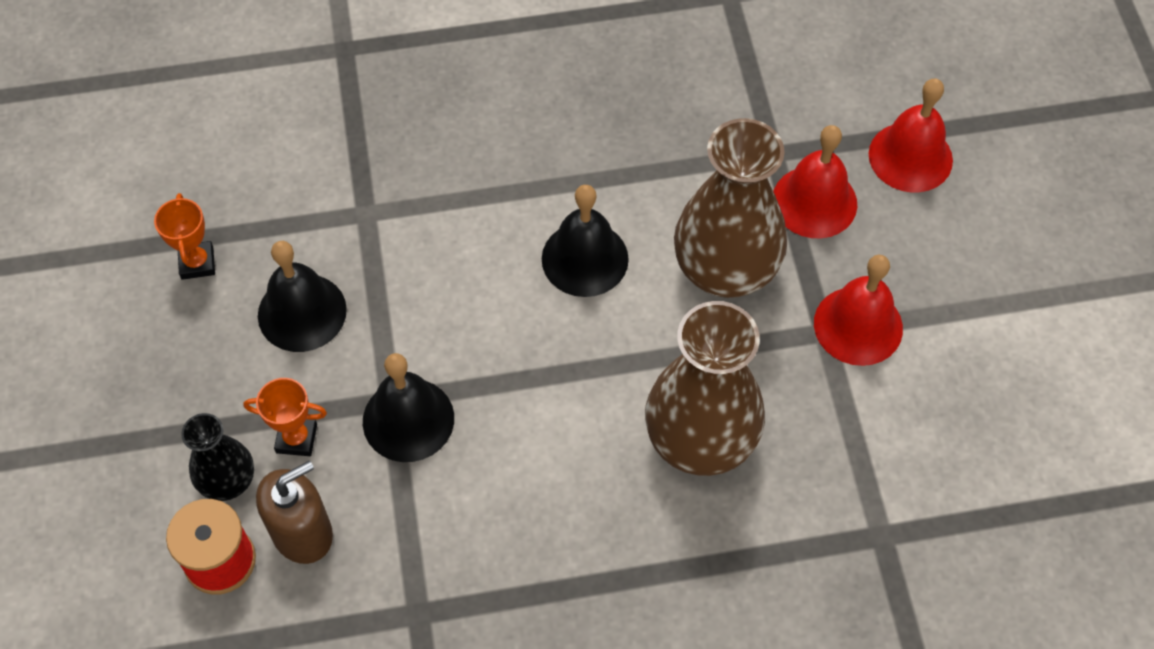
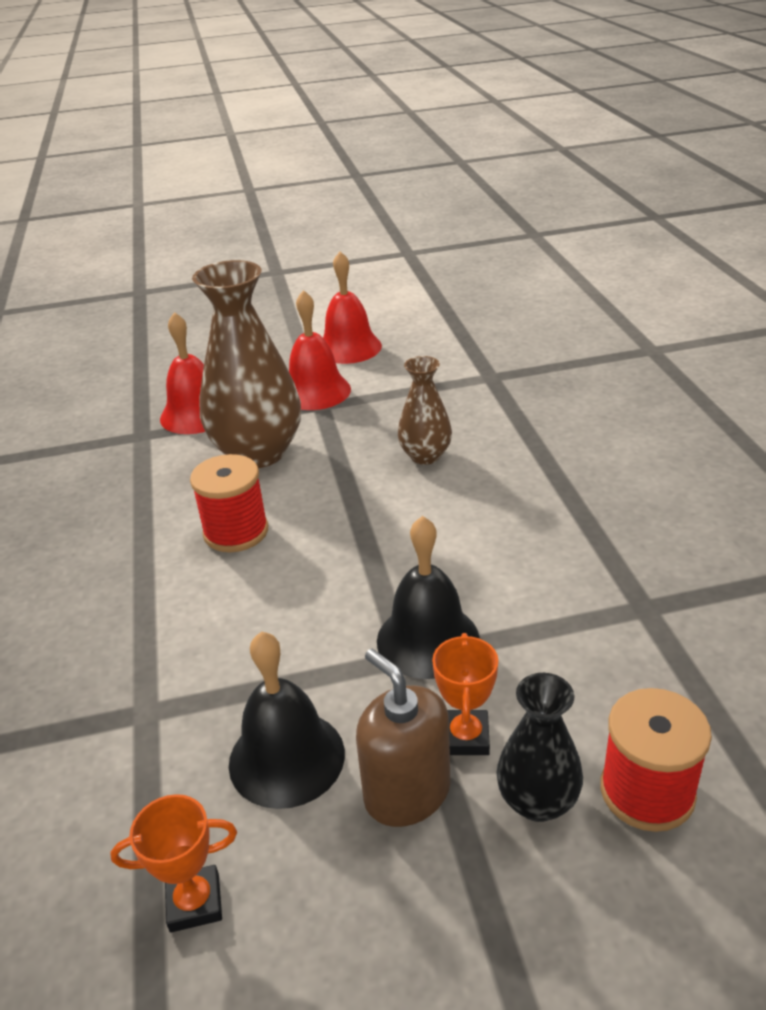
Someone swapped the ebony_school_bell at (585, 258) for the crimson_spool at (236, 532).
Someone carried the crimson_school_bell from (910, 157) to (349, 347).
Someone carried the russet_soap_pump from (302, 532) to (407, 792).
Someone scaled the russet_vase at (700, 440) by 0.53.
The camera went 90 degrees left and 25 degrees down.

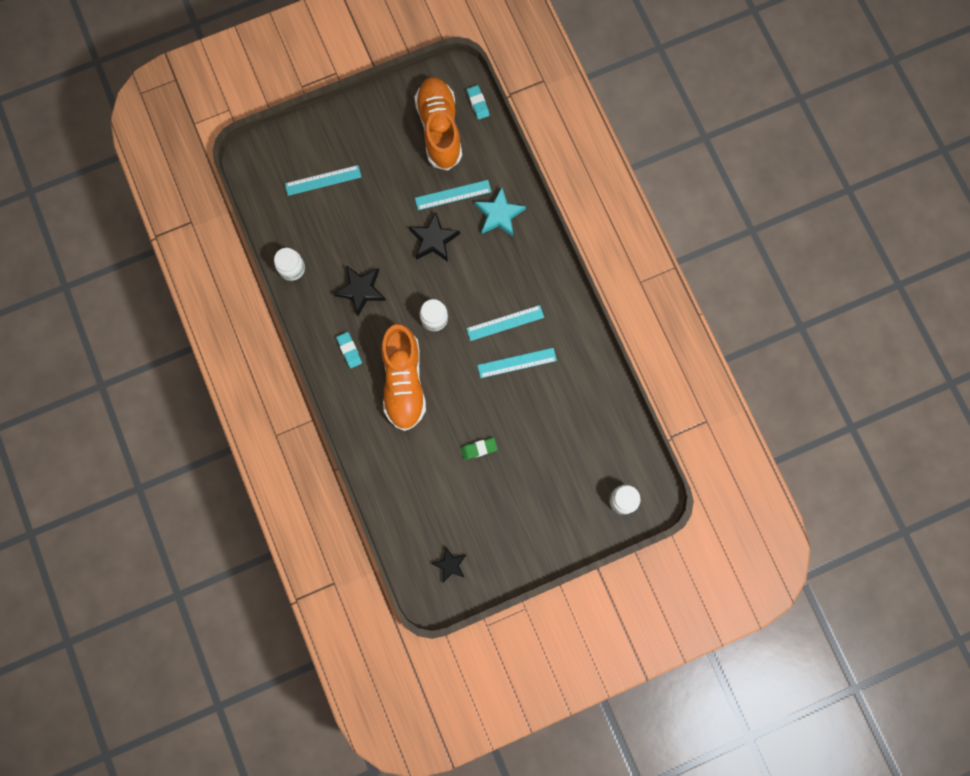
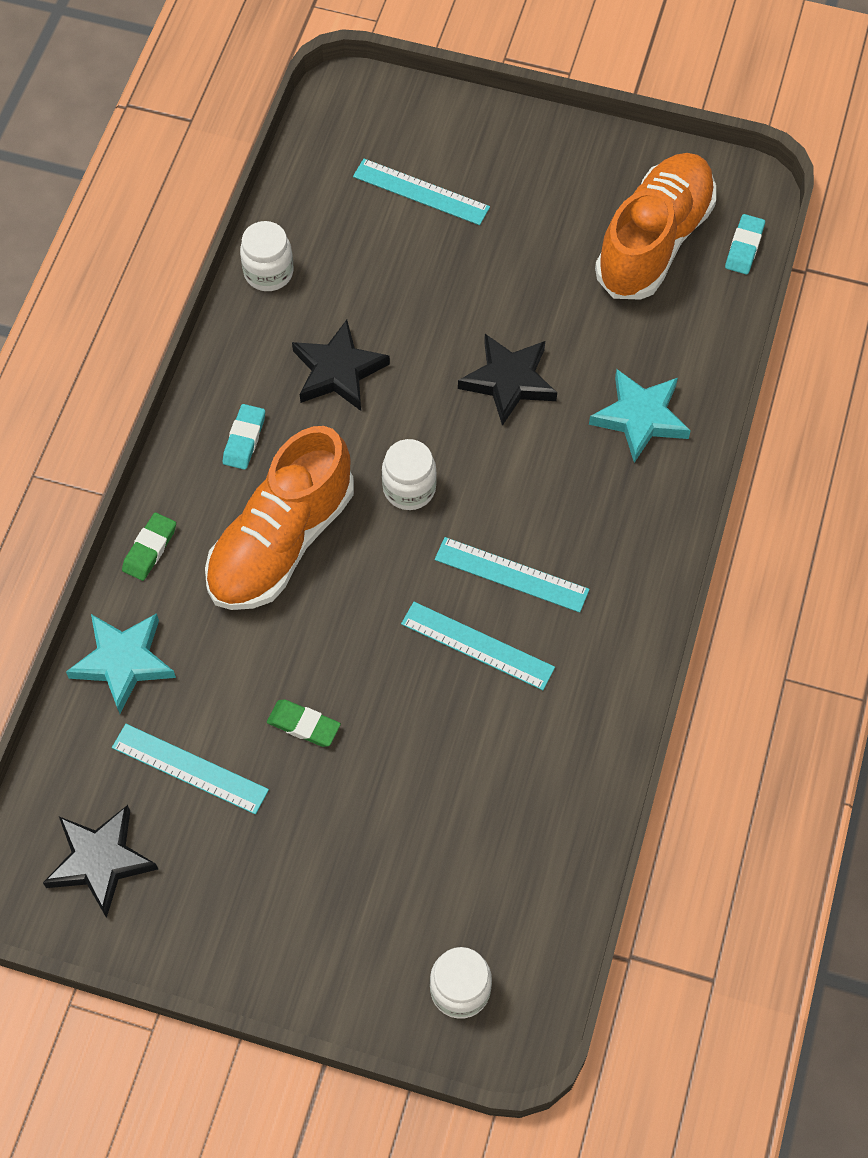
Someone scaled the ebony_five-pointed_star at (450, 565) by 1.51.
Someone put down the teal_five-pointed_star at (123, 662).
Someone carried the teal_measuring_stick from (453, 195) to (190, 769).
Someone put down the green_gum_eraser at (149, 549).
The camera went 40 degrees right and 15 degrees down.

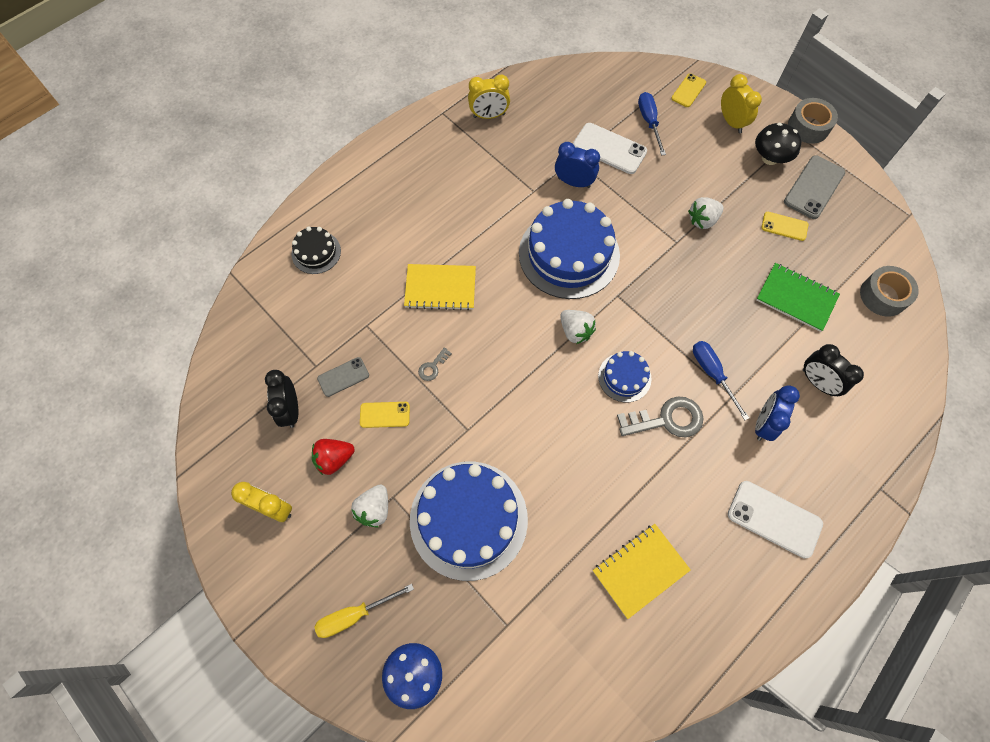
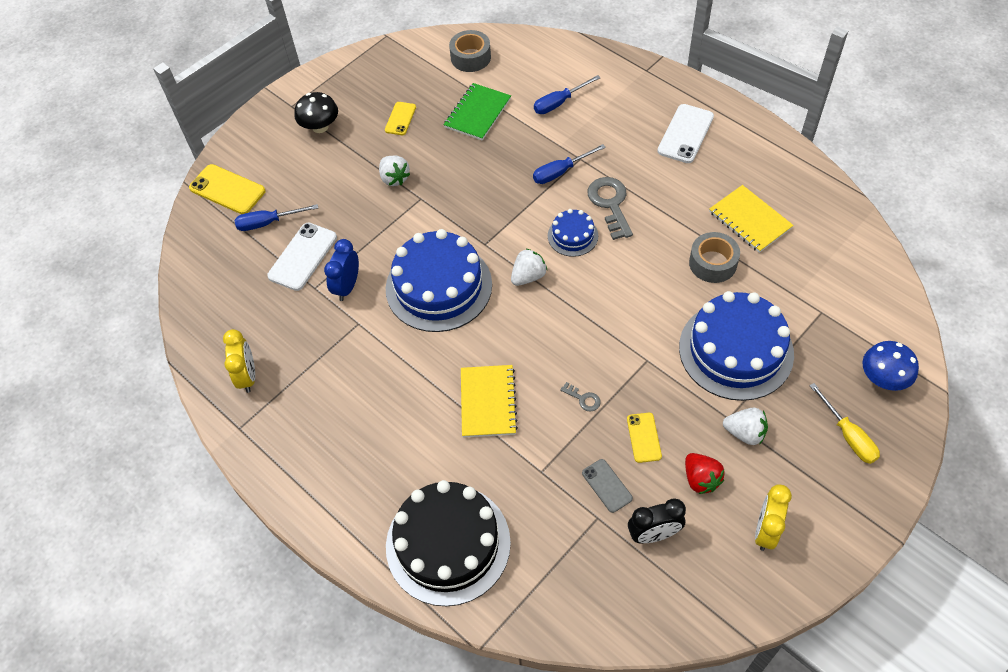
Someone scaled the golden_mobile_phone at (688, 90) by 1.67.
Someone scaled the ebony_gateau at (316, 252) by 2.05.
Someone swapped the ebony_bedside_clock at (817, 382) for the cobalt_hand_screwdriver at (559, 103).
Someone carried the grey_tape from (808, 127) to (712, 263).
Someone took away the golden_bedside_clock at (731, 122).
Someone took away the cobalt_bedside_clock at (764, 423).
Someone took away the grey_mobile_phone at (814, 187).
The camera went 90 degrees left and 10 degrees down.

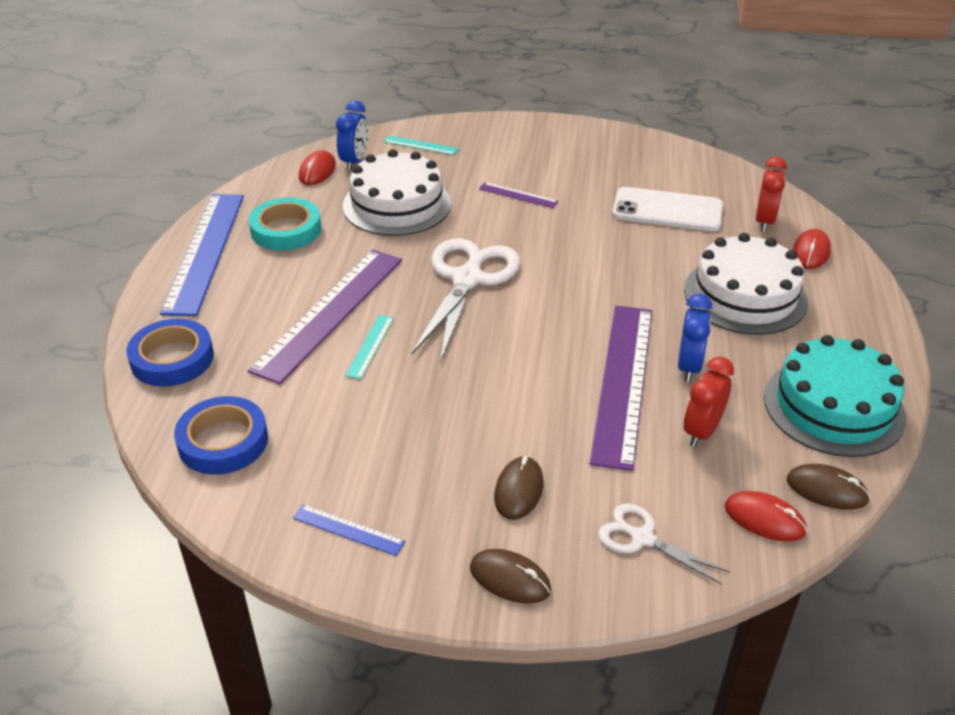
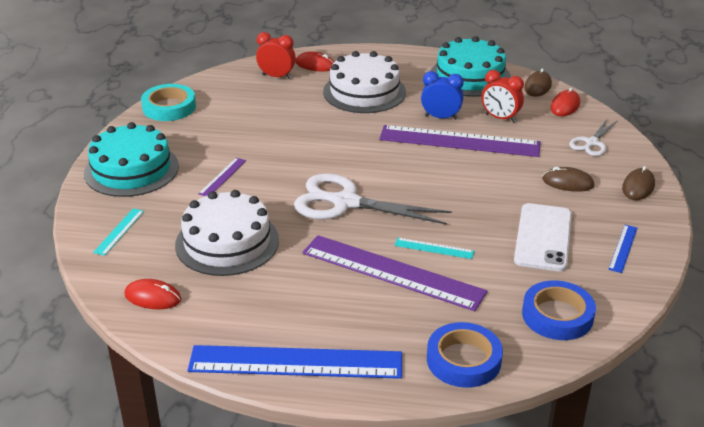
Someone put down the teal_gateau at (131, 169).
Someone carried the teal_tape from (286, 230) to (169, 107).
Someone carried the white_mobile_phone from (667, 210) to (543, 237).
Someone took away the cobalt_bedside_clock at (355, 162).
The camera went 90 degrees left and 5 degrees down.

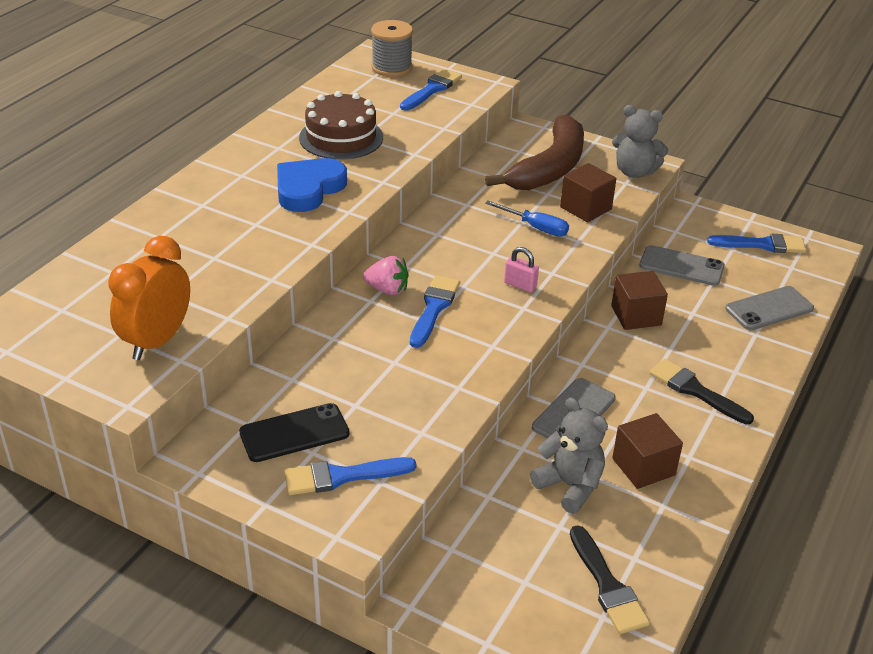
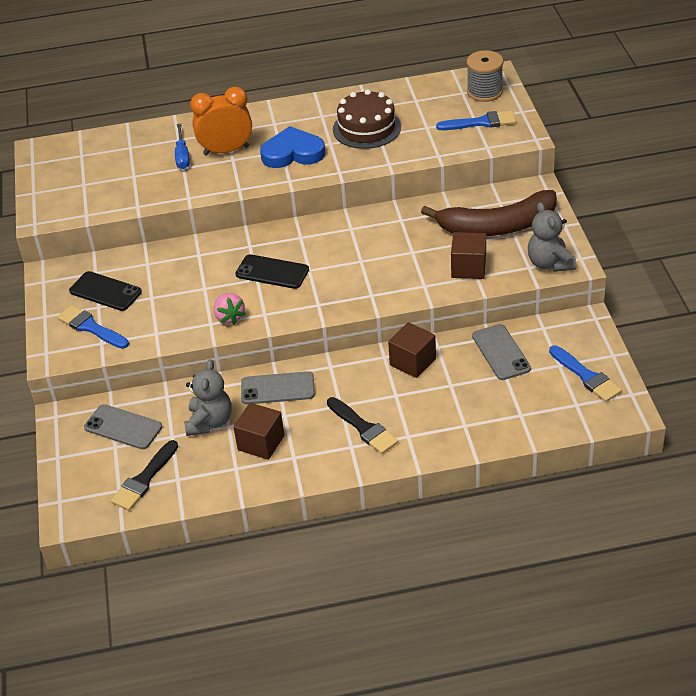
Someone carried the grey_mobile_phone from (769, 309) to (123, 427).
Someone carried the cobalt_hand_screwdriver from (535, 227) to (182, 156).
Someone carried the bright_orange_bedside_clock from (157, 341) to (226, 151).
Someone carried the rose-pink_strawberry from (387, 290) to (229, 317).
Someone swapped the cobalt_brush at (434, 308) for the ebony_mobile_phone at (272, 272).
Someone rotated the ebony_brush at (695, 391) by 135 degrees clockwise.
Someone took away the rose-pink_lock at (520, 285).
The camera went 55 degrees right and 5 degrees up.

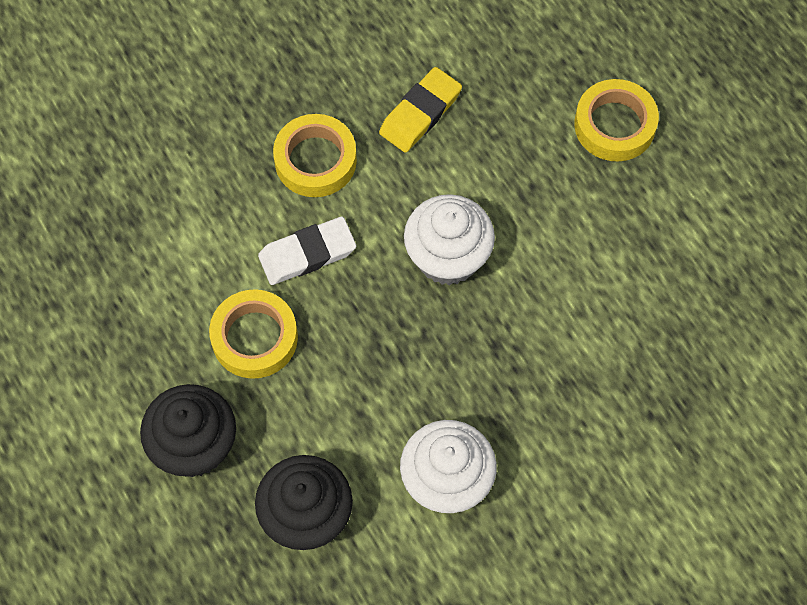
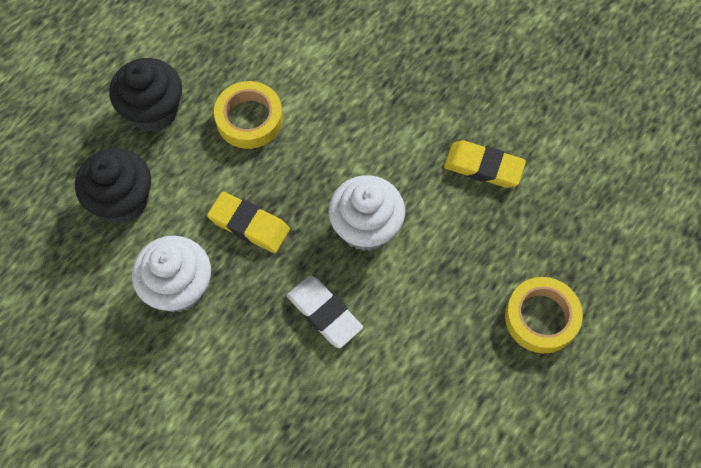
Someone put down the golden_gum_eraser at (249, 225).
Someone carried the white_gum_eraser from (307, 254) to (324, 313).
Someone took away the golden_tape at (315, 160).
The camera went 70 degrees right and 0 degrees up.

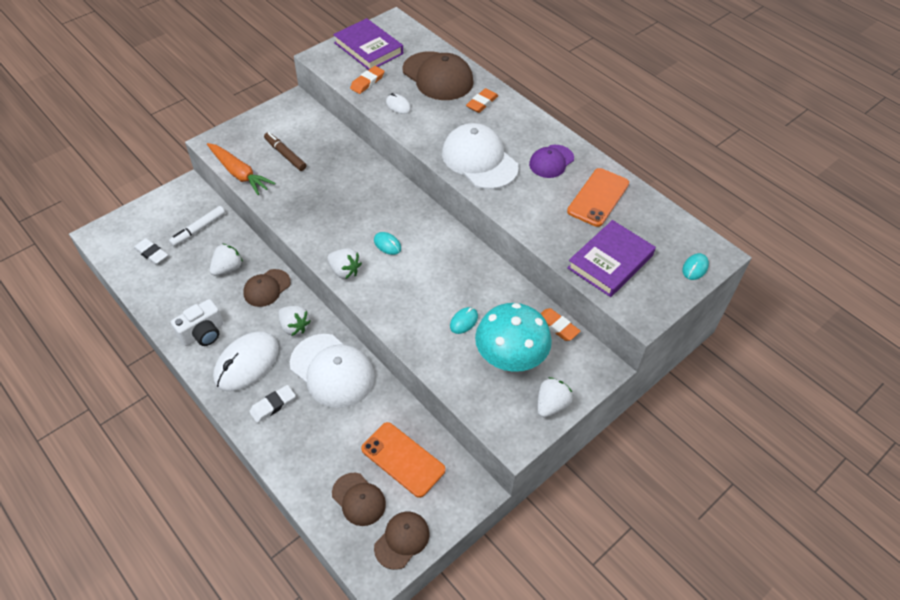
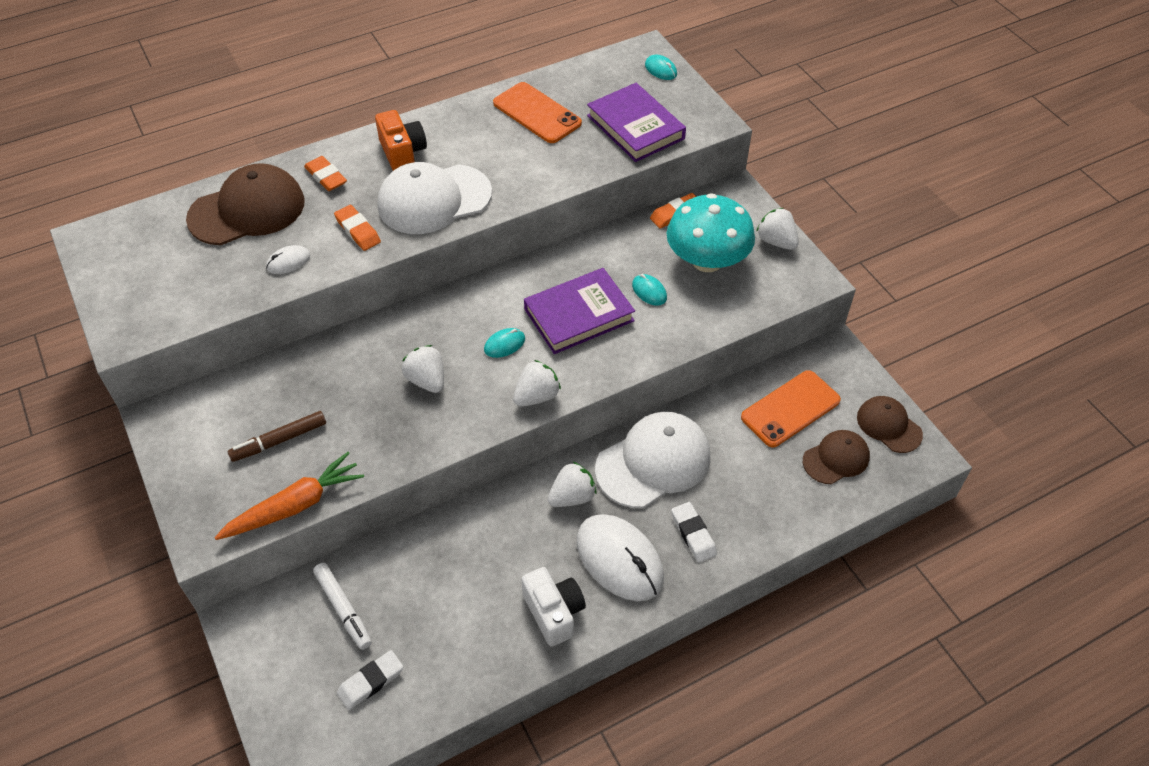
Someone carried the bright_orange_gum_eraser from (367, 82) to (358, 231).
Someone put down the bright_orange_compact_camera at (403, 153).
Someone carried the white_strawberry from (228, 268) to (427, 380).
Someone carried the royal_purple_book from (368, 48) to (579, 315).
Someone took away the russet_baseball_cap at (267, 288).
Someone took away the royal_purple_baseball_cap at (551, 161).
The camera went 75 degrees left and 0 degrees up.

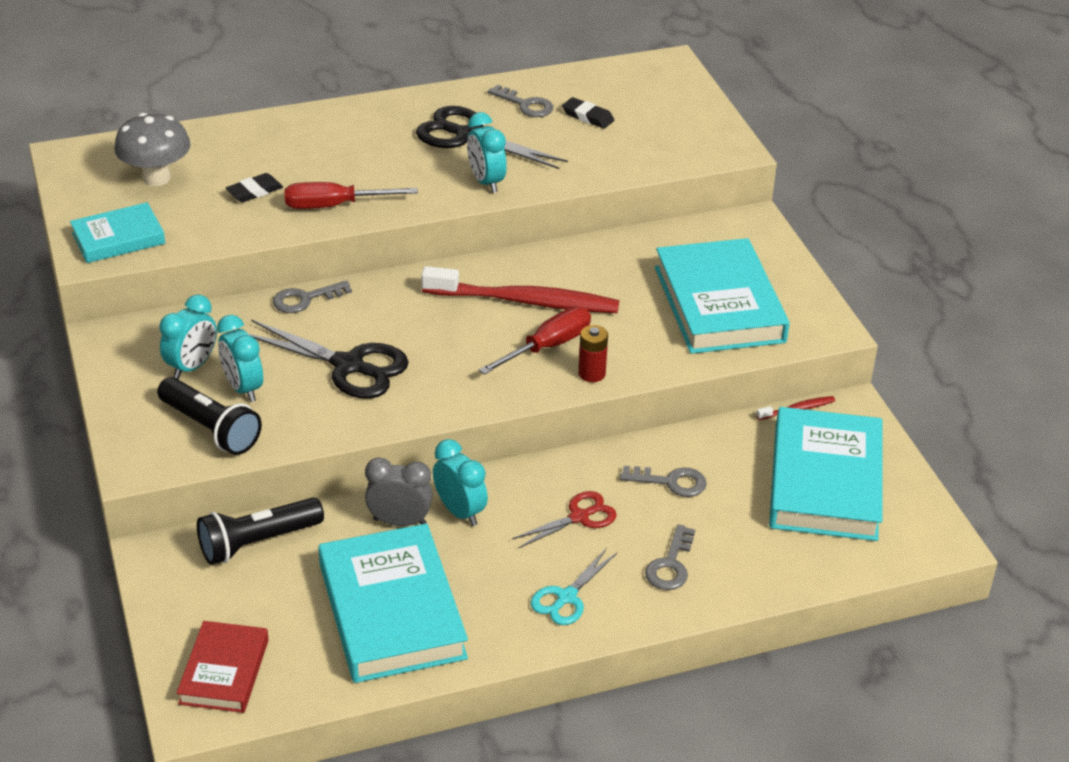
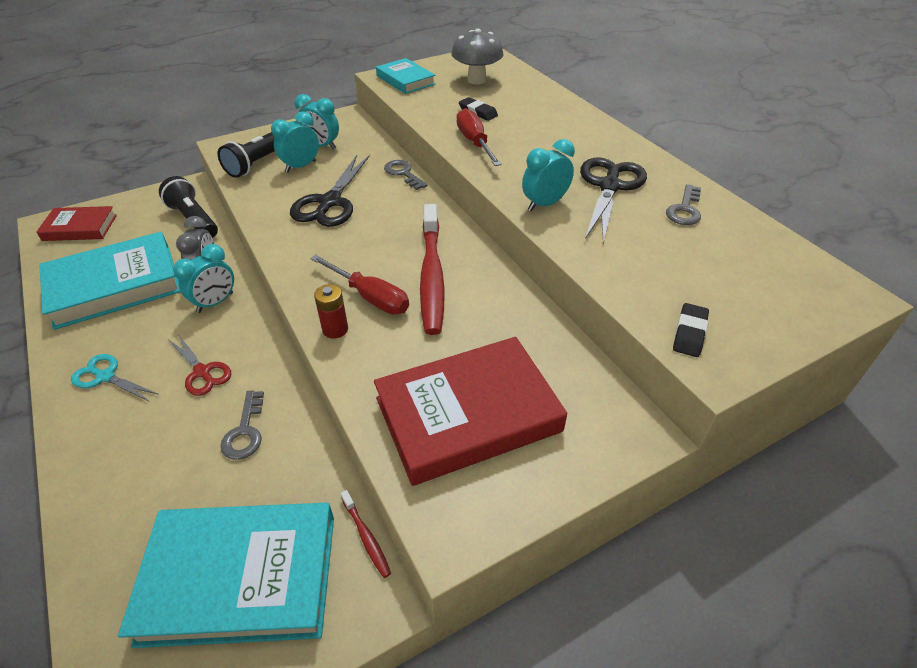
Someone repainted the teal_book at (719, 304), which became the crimson_book at (468, 414).
Someone carried the ebony_gum_eraser from (588, 116) to (689, 333).
Someone took away the grey_key at (670, 564).
The camera went 80 degrees right and 5 degrees up.

